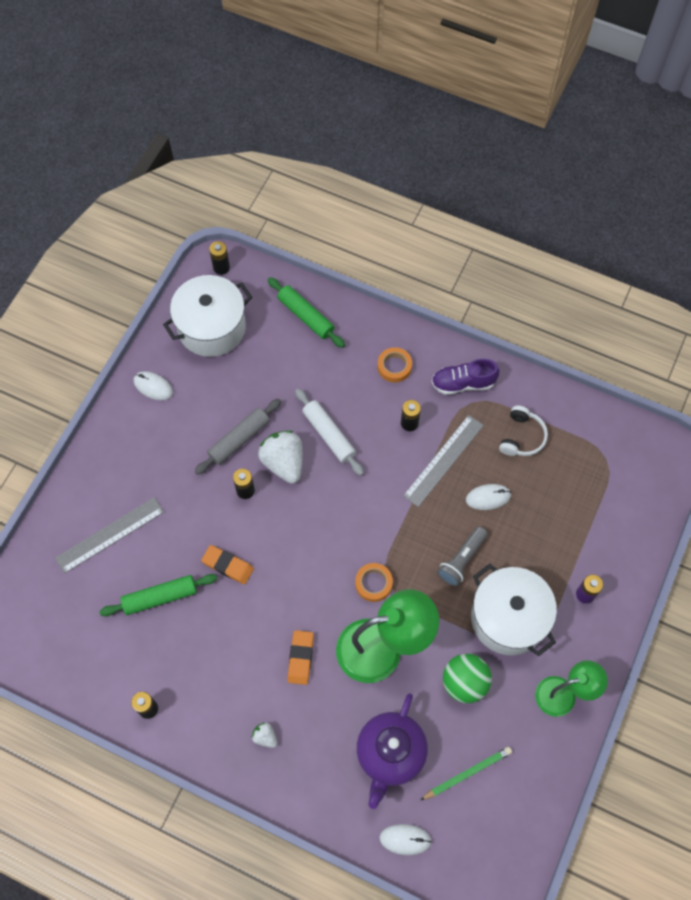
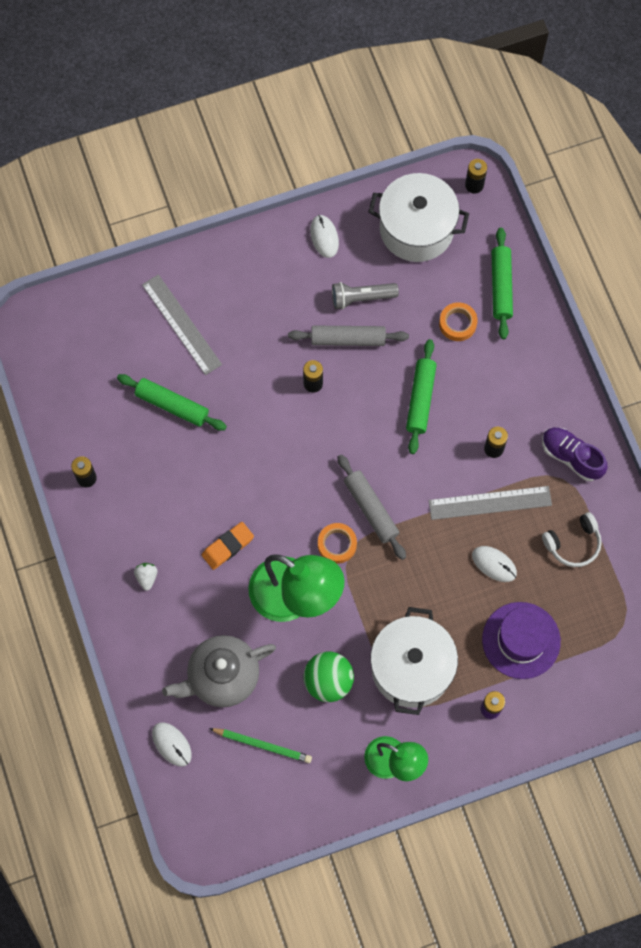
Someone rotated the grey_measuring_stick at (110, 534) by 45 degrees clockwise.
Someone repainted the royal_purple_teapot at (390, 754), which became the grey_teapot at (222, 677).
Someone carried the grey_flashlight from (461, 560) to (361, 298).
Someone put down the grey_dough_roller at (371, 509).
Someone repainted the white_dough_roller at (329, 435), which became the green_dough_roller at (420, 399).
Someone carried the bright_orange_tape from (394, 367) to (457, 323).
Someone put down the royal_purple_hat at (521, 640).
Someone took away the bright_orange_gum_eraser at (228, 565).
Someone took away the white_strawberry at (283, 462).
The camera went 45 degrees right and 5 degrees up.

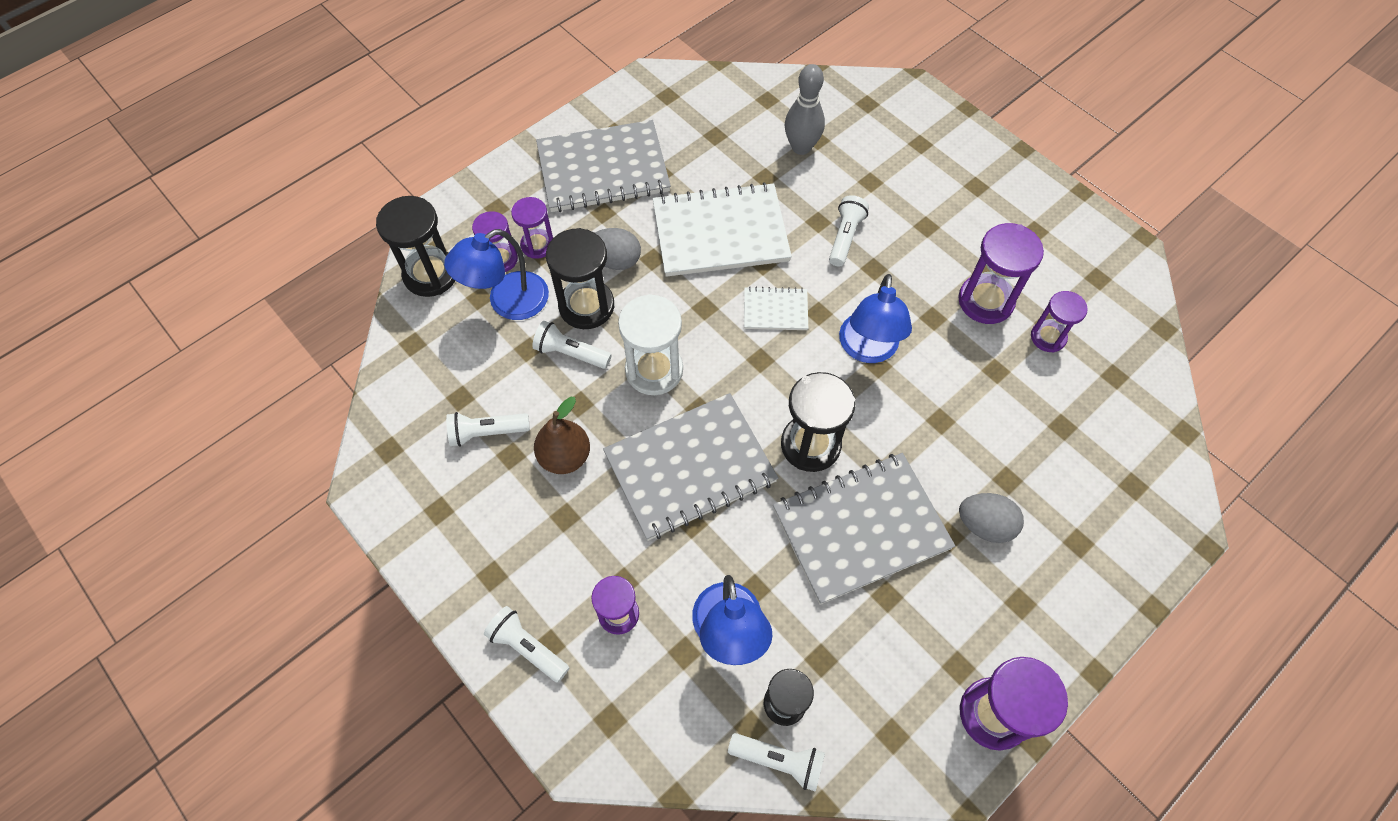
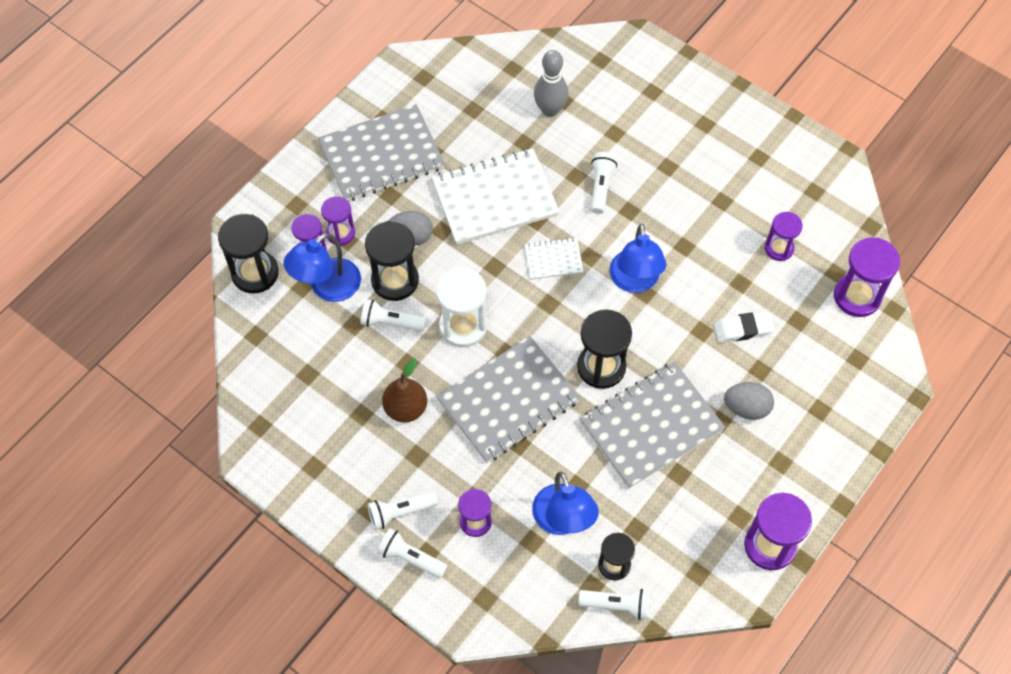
Someone carried the white_flashlight from (487, 433) to (400, 512).
Someone put down the white_gum_eraser at (743, 329).
Someone carried the royal_purple_hourglass from (985, 301) to (857, 296).
The camera went 10 degrees left and 0 degrees up.

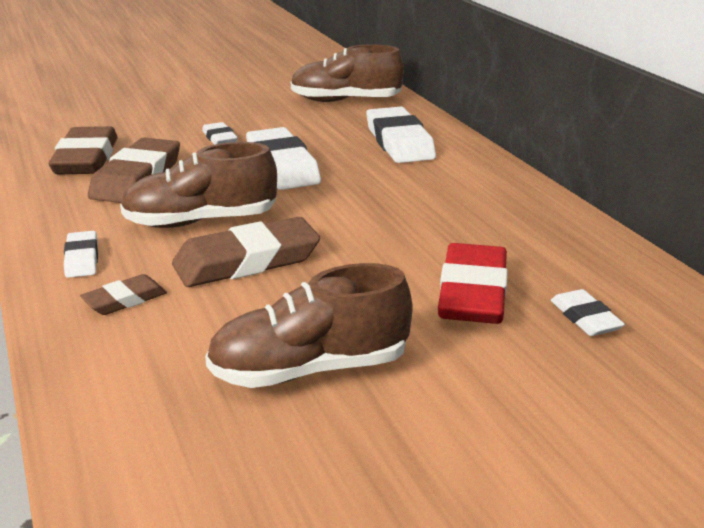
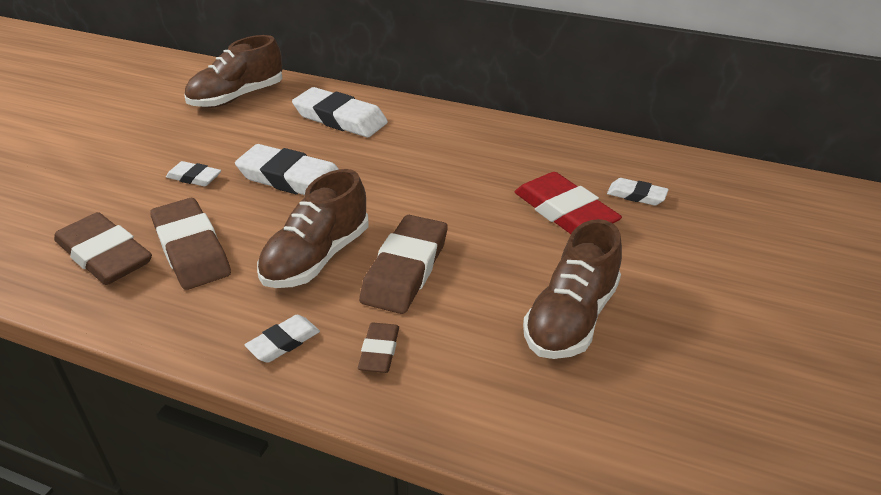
Someone rotated the white_gum_eraser at (82, 259) by 75 degrees counterclockwise.
The camera went 45 degrees left and 10 degrees up.

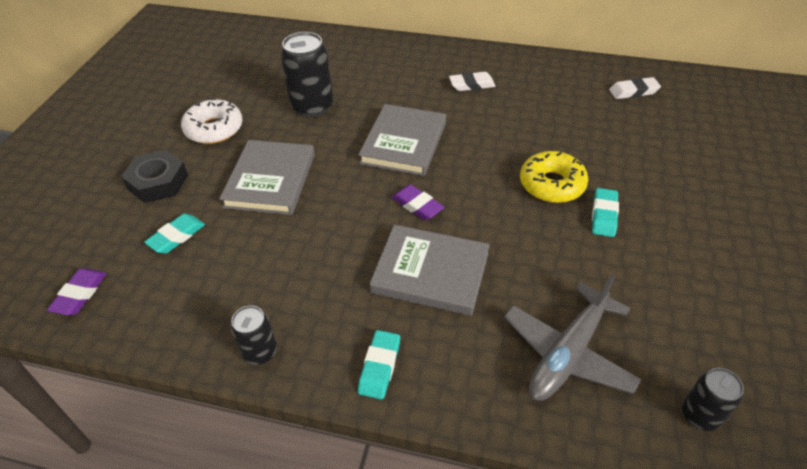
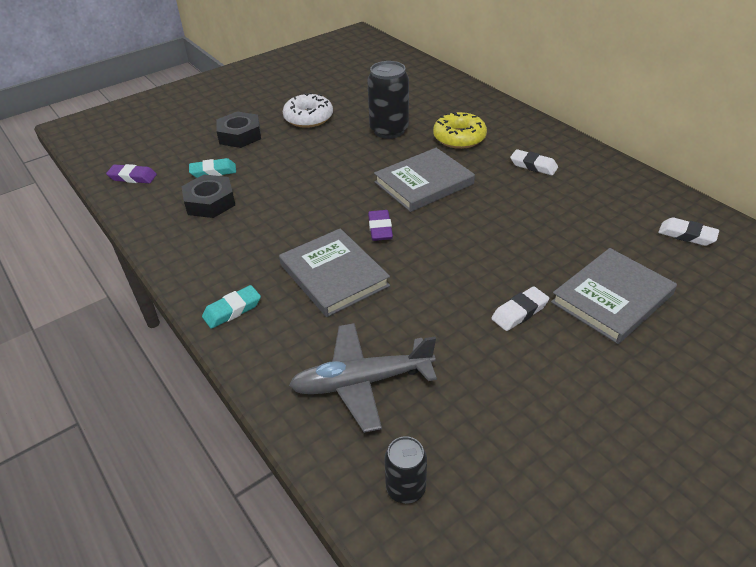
Someone rotated the royal_purple_gum_eraser at (80, 294) by 45 degrees clockwise.
Someone put down the ebony_nut at (210, 202).
Someone carried the golden_doughnut from (552, 184) to (459, 138).
Someone repainted the teal_gum_eraser at (604, 215), which became the white_gum_eraser at (519, 312).
Someone carried the grey_book from (270, 180) to (612, 298).
Someone took away the ebony_tin at (260, 352).
The camera went 40 degrees right and 5 degrees down.

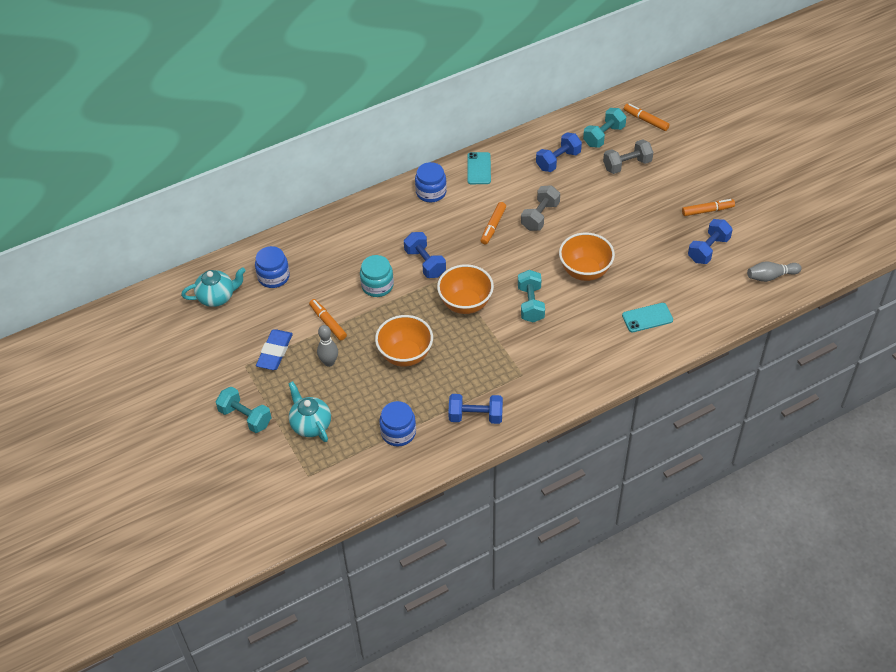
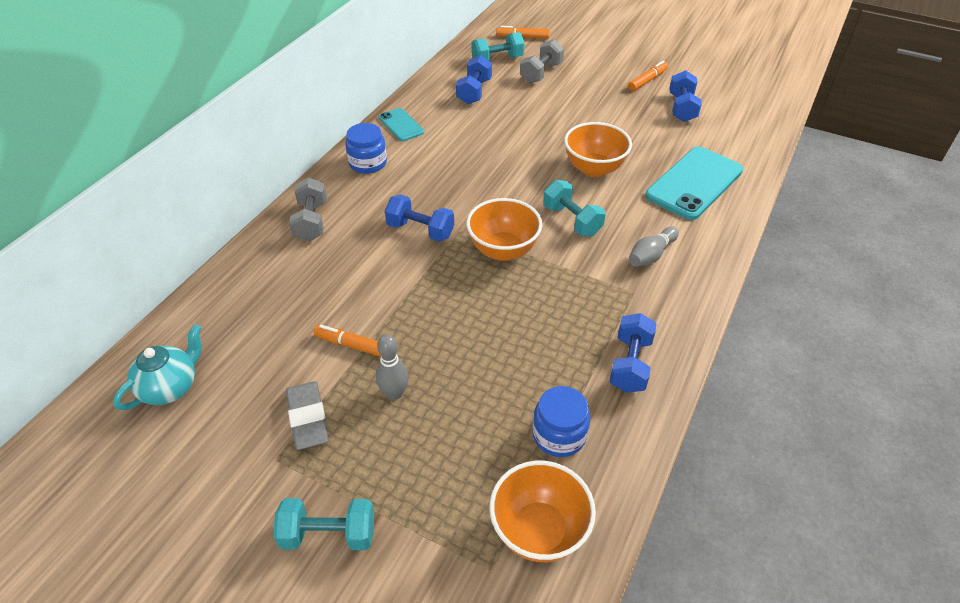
Someone repainted the cobalt_gum_eraser at (275, 352), which became the grey_gum_eraser at (308, 418).
Someone carried the grey_free_weight from (540, 216) to (311, 221).
Someone rotated the teal_free_weight at (603, 136) by 60 degrees clockwise.
Someone carried the bright_orange_bowl from (405, 355) to (539, 531).
Someone rotated the cobalt_free_weight at (475, 416) by 45 degrees counterclockwise.
Someone carried the grey_skittle from (771, 276) to (651, 255).
Someone scaled the teal_mobile_phone at (647, 318) by 1.89.
Someone took away the cobalt_preserve_jar at (273, 277).
Someone took away the teal_teapot at (310, 424).
Someone took away the teal_preserve_jar at (377, 285).
Someone took away the bright_orange_marker at (493, 226).
The camera went 35 degrees left and 5 degrees down.

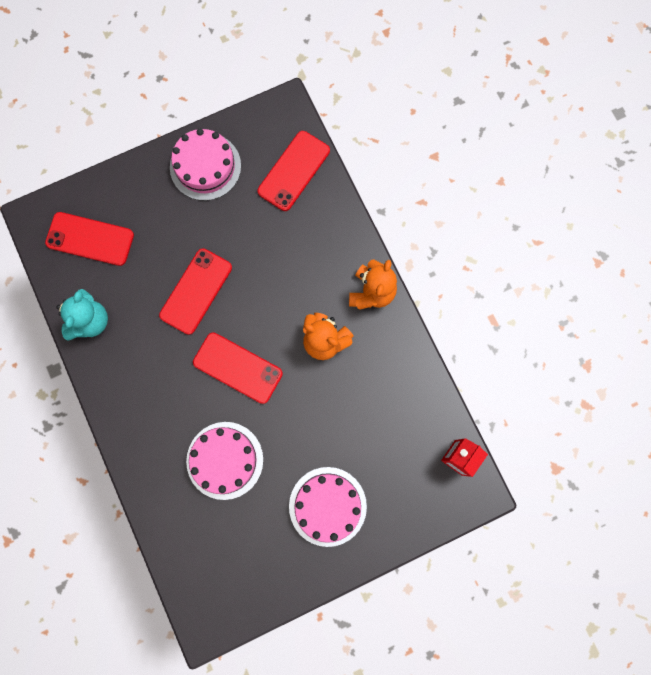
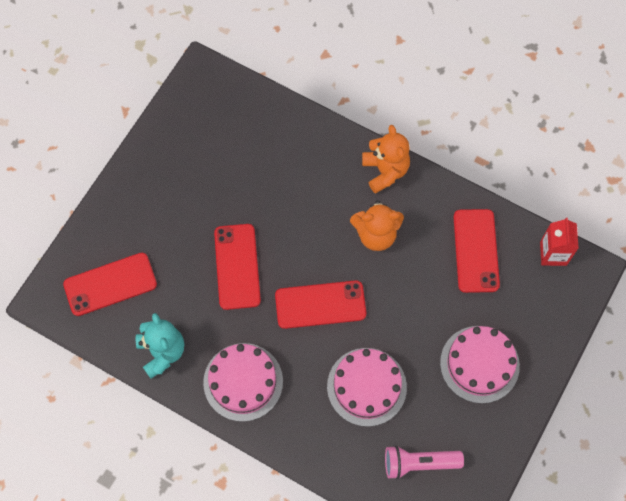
Someone carried the rose-pink_gateau from (205, 166) to (243, 382).
Someone put down the rose-pink_flashlight at (418, 463).
Someone carried the crimson_mobile_phone from (294, 171) to (476, 250).
The camera went 35 degrees left and 10 degrees down.

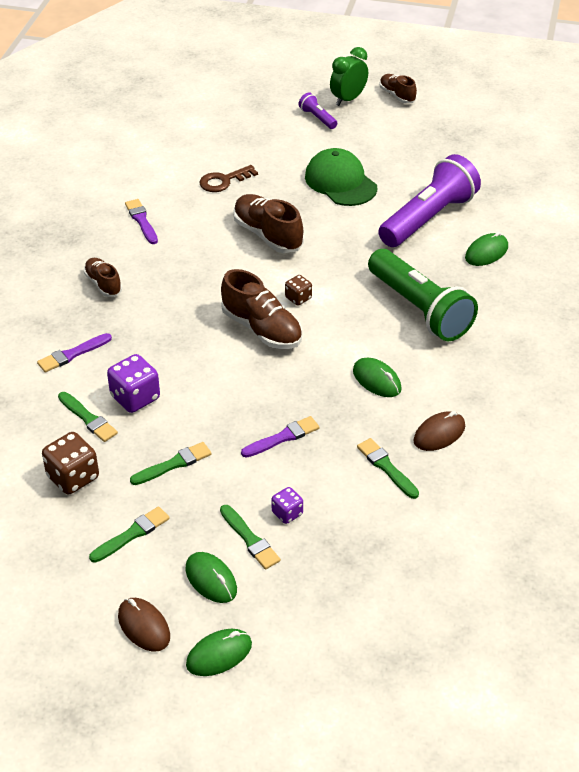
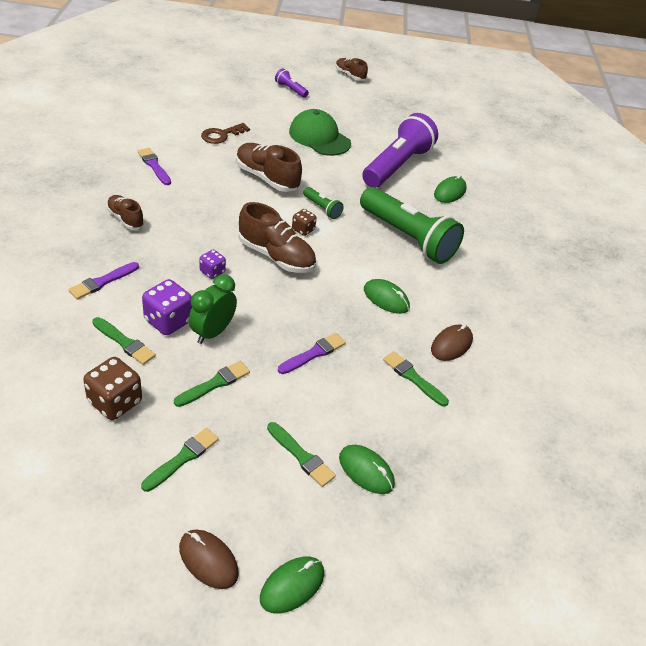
Someone carried the green_bedside_clock from (348, 99) to (212, 332).
Someone carried the royal_purple_die from (287, 513) to (212, 272).
Someone put down the green_flashlight at (322, 208).
Someone carried the green_computer_mouse from (211, 579) to (366, 471).
The camera went 15 degrees left and 0 degrees up.

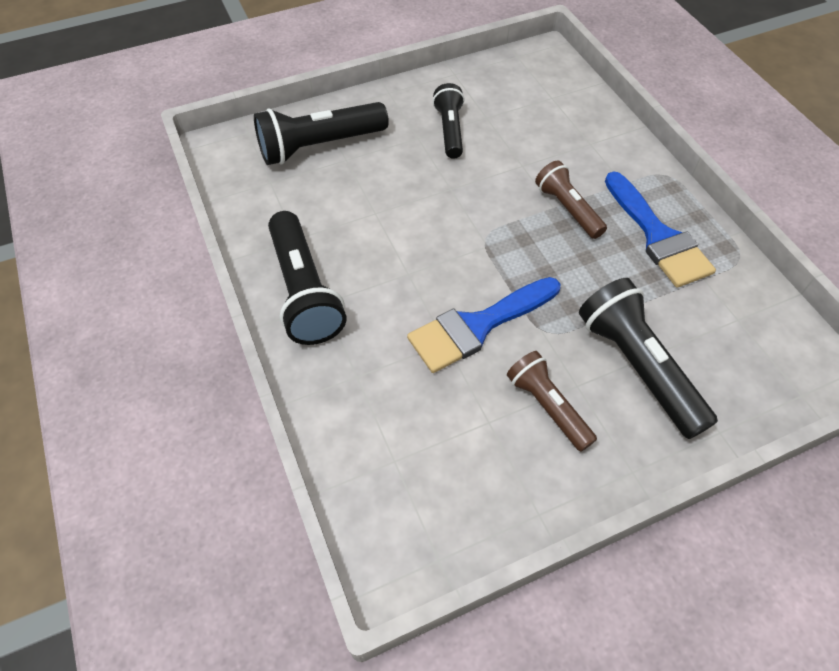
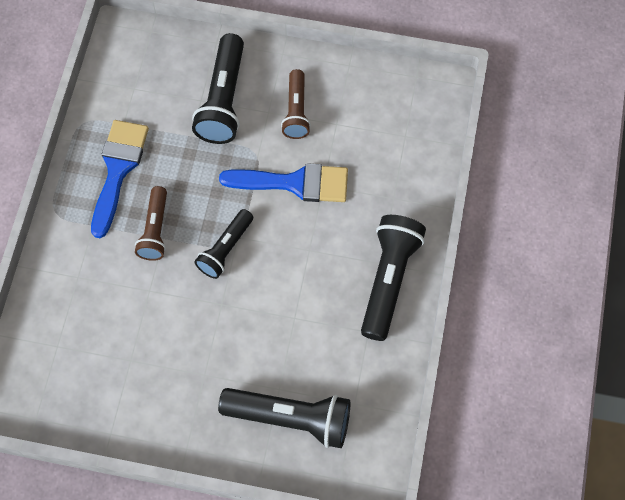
Someone carried the ebony_flashlight from (450, 130) to (225, 249).
The camera went 145 degrees left and 10 degrees up.

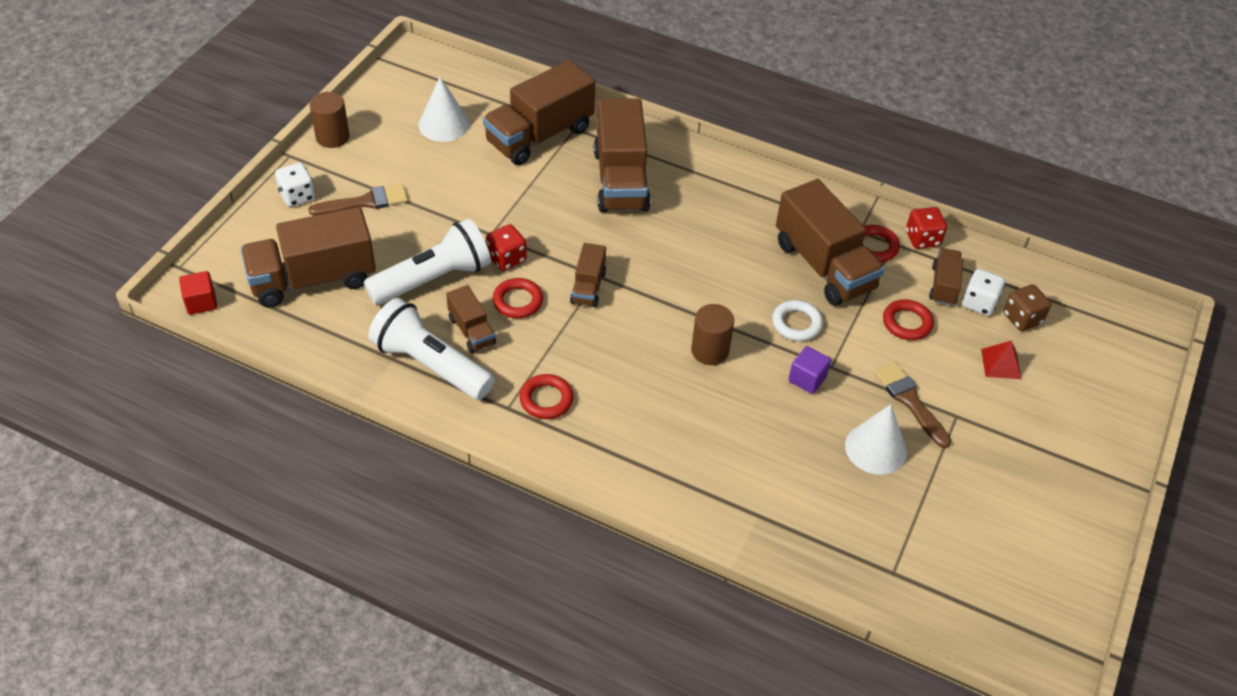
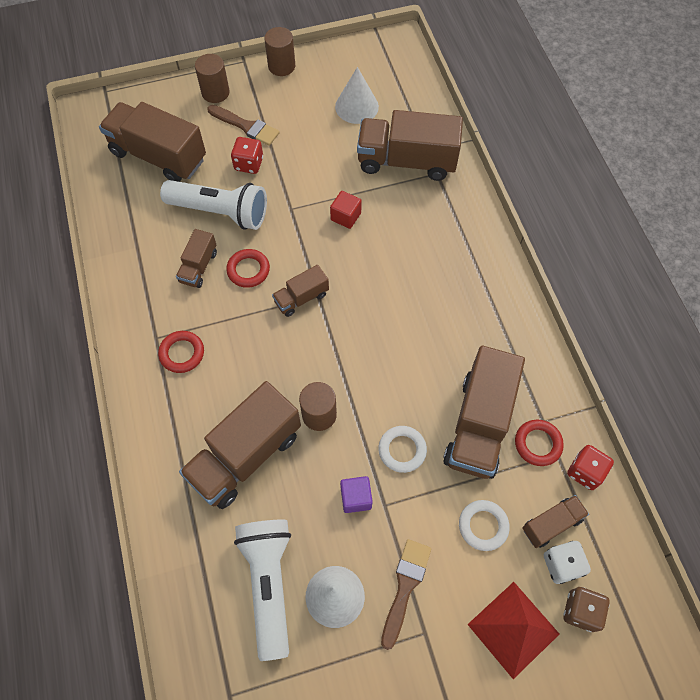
Someone carried the russet_toy_truck from (620, 180) to (245, 455).
Someone swapped the white_die at (297, 196) for the russet_cylinder_shape at (215, 92).
Someone carried the crimson_die from (506, 258) to (249, 164).
Someone carried the white_flashlight from (430, 365) to (269, 583).
Someone carried the crimson_cube from (201, 302) to (345, 216).
Someone repainted the crimson_torus at (907, 323), which became the white_torus at (483, 526).
Someone scaled the crimson_solid_pyramid at (1001, 364) by 1.77.
The camera went 50 degrees right and 15 degrees up.

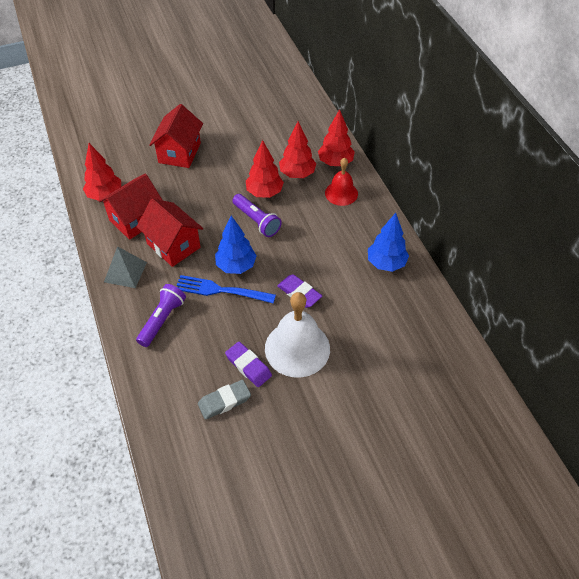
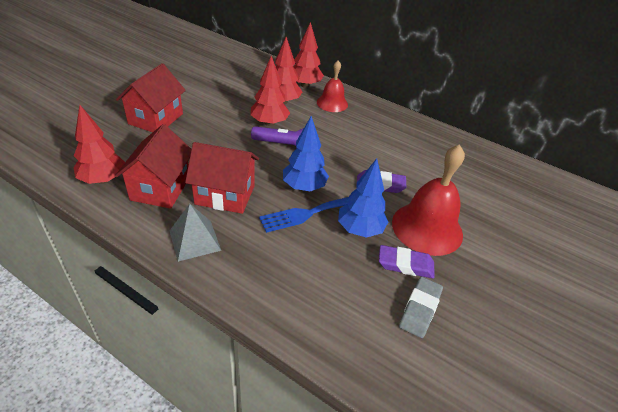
Someone rotated the crimson_cottage at (179, 153) by 45 degrees clockwise.
Someone carried the cobalt_tree from (386, 263) to (360, 229).
Someone repainted the white_school_bell at (297, 348), which became the crimson_school_bell at (427, 228).
Someone took away the royal_purple_flashlight at (162, 320).
The camera went 40 degrees left and 10 degrees down.

